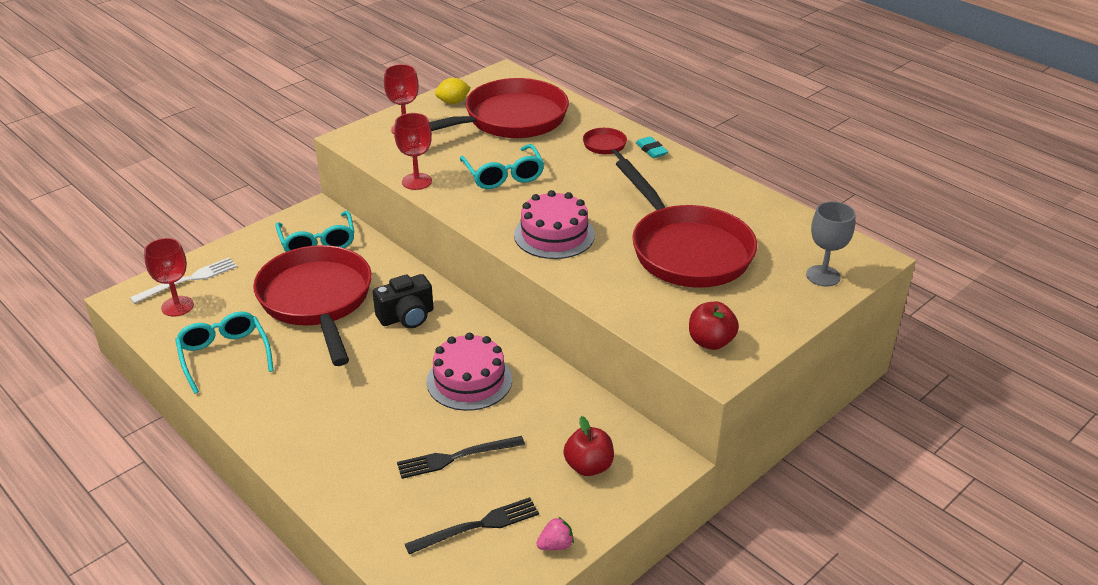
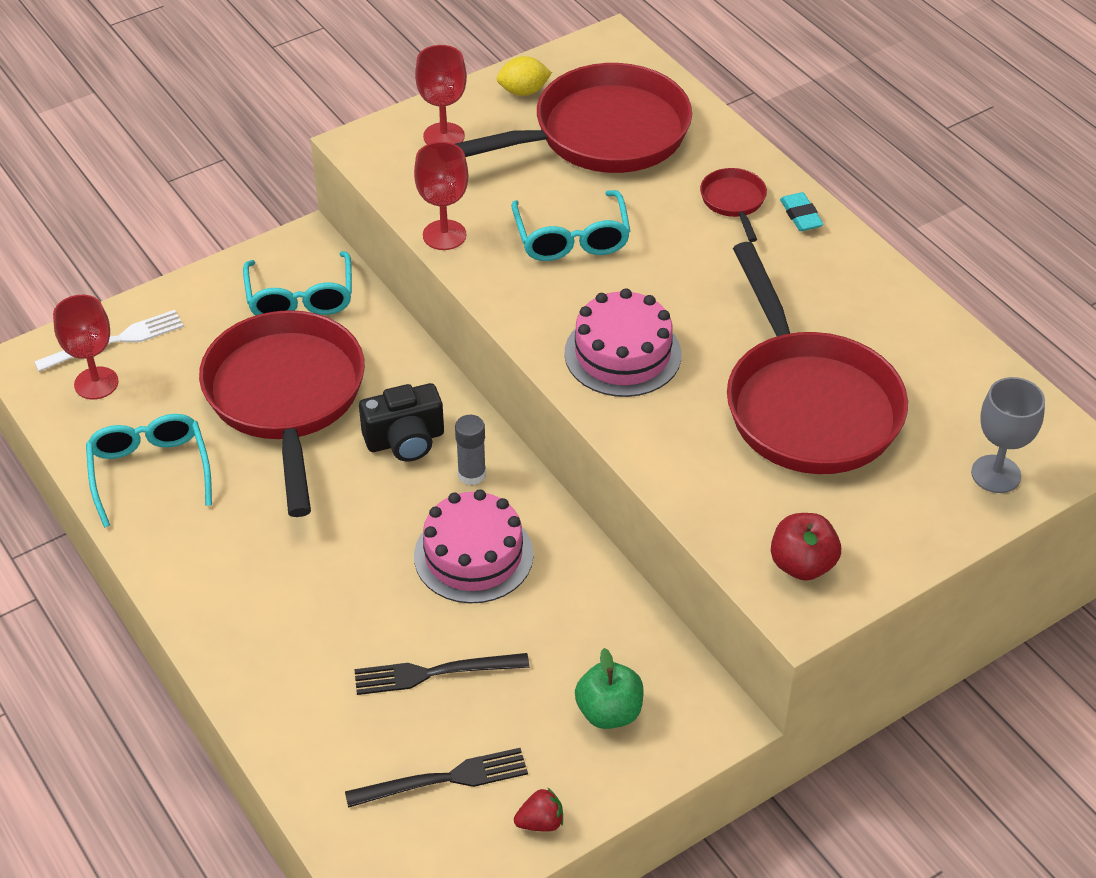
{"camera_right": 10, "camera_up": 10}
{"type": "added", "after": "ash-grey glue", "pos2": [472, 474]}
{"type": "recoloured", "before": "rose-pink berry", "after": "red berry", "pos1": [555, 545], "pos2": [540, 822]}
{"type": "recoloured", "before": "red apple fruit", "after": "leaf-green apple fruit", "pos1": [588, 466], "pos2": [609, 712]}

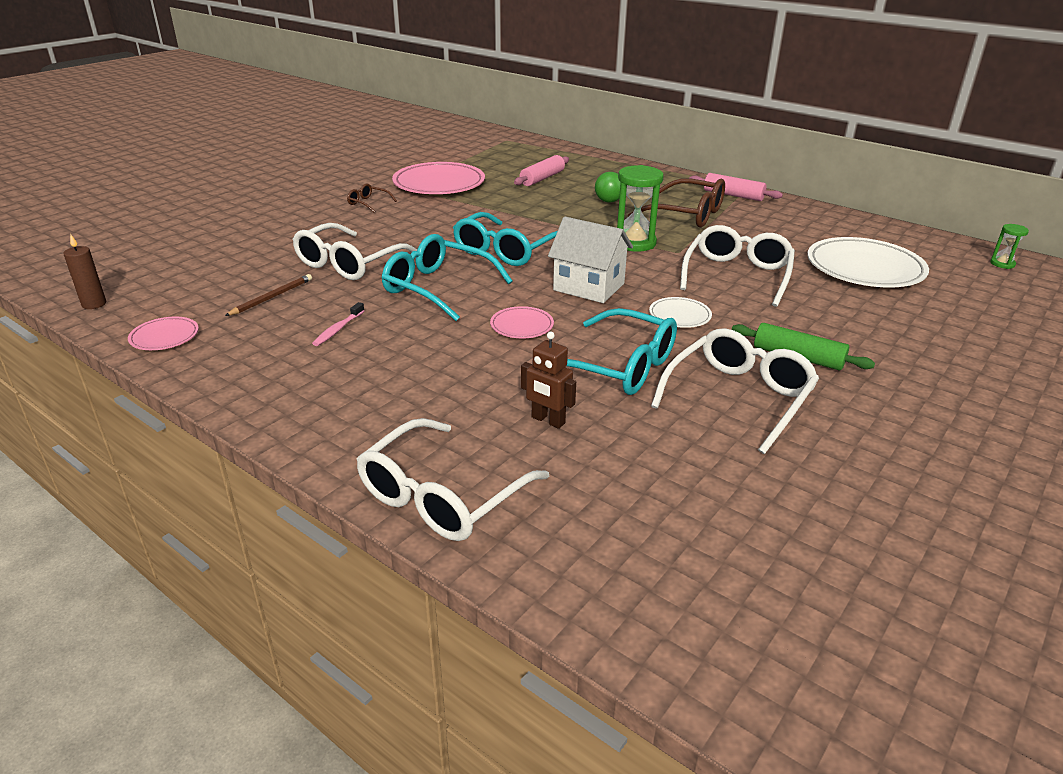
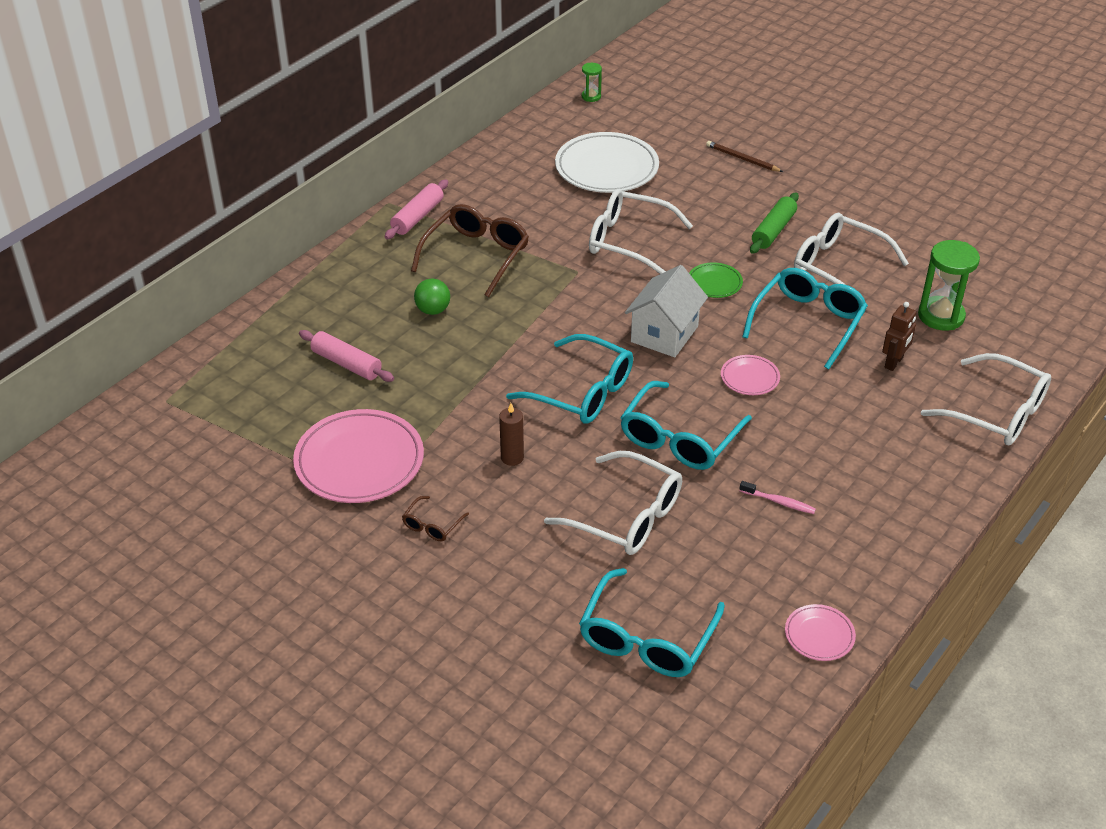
{"camera_right": -90, "camera_up": 10}
{"type": "moved", "before": "brown wax candle", "pos1": [94, 304], "pos2": [512, 457]}
{"type": "added", "after": "teal glasses", "pos2": [647, 638]}
{"type": "recoloured", "before": "pure white dinner plate", "after": "leaf-green dinner plate", "pos1": [679, 315], "pos2": [714, 283]}
{"type": "moved", "before": "brown wooden pencil", "pos1": [272, 297], "pos2": [742, 159]}
{"type": "moved", "before": "leaf-green sand timer", "pos1": [634, 243], "pos2": [941, 316]}

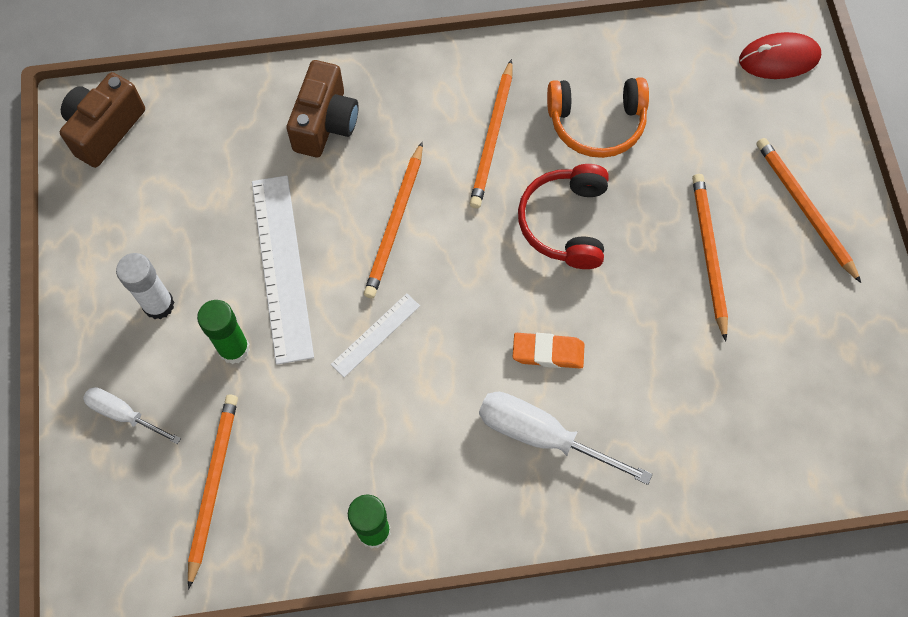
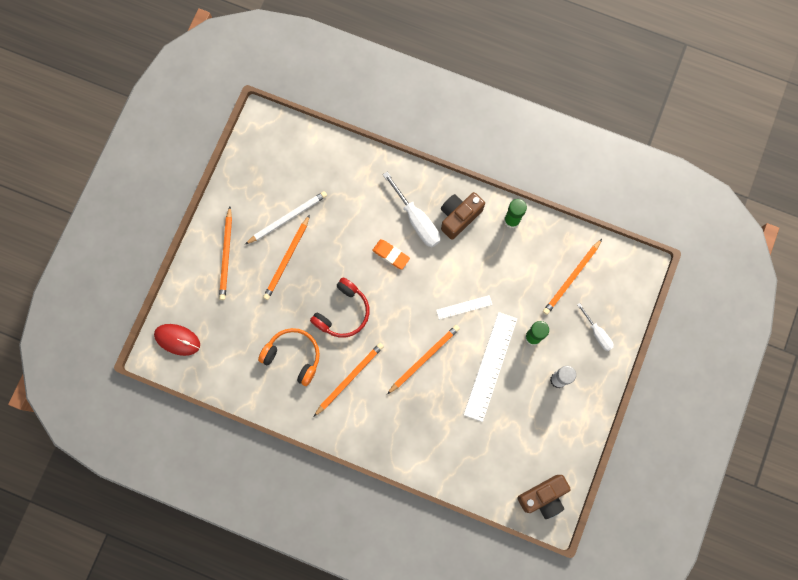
{"camera_right": -150, "camera_up": 10}
{"type": "added", "after": "pure white wooden pencil", "pos2": [287, 218]}
{"type": "moved", "before": "brown camera", "pos1": [325, 123], "pos2": [459, 217]}

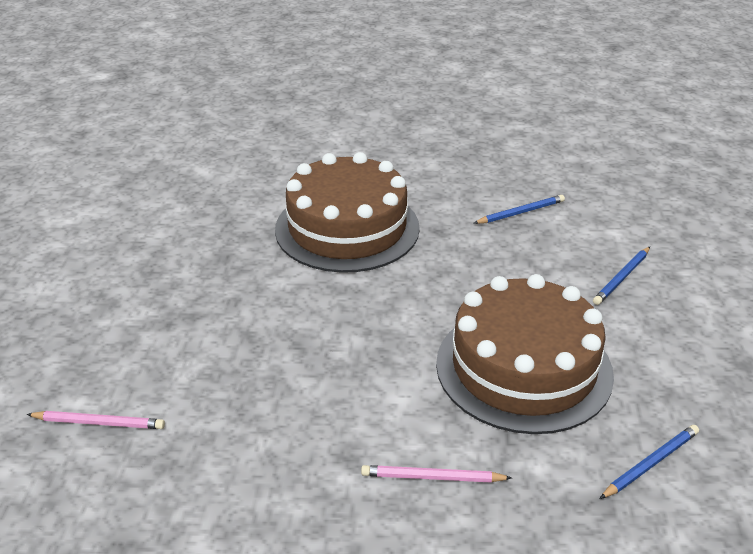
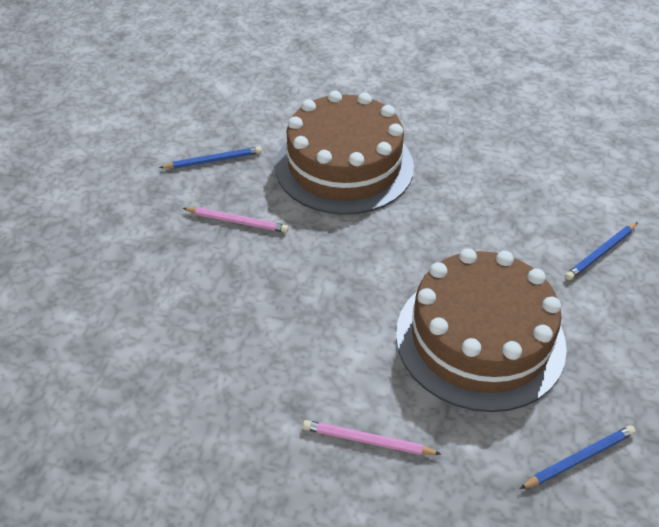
{"camera_right": 10, "camera_up": 10}
{"type": "moved", "before": "royal blue wooden pencil", "pos1": [520, 212], "pos2": [213, 160]}
{"type": "moved", "before": "rose-pink wooden pencil", "pos1": [99, 422], "pos2": [237, 221]}

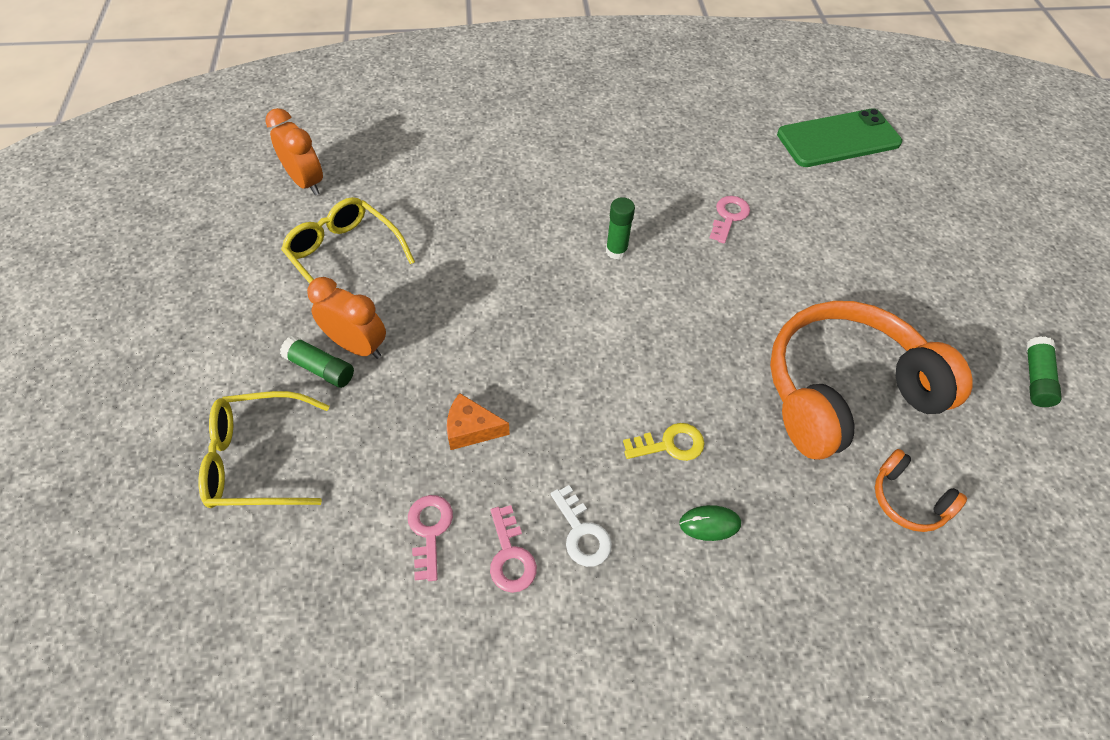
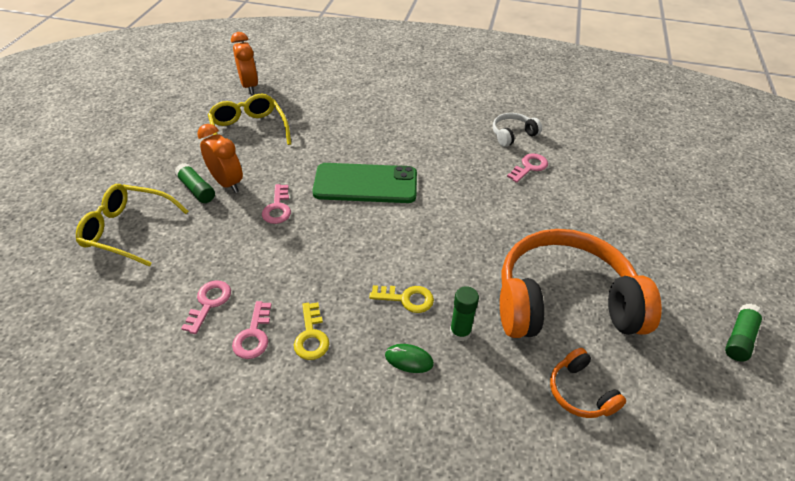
{"camera_right": 20, "camera_up": -10}
{"type": "added", "after": "rose-pink door key", "pos2": [278, 208]}
{"type": "recoloured", "before": "pure white door key", "after": "bright yellow door key", "pos1": [582, 532], "pos2": [311, 336]}
{"type": "moved", "before": "leaf-green phone", "pos1": [838, 139], "pos2": [365, 184]}
{"type": "moved", "before": "leaf-green glue", "pos1": [616, 251], "pos2": [460, 332]}
{"type": "added", "after": "pure white headset", "pos2": [513, 135]}
{"type": "removed", "before": "orange piece of cheese", "pos1": [471, 429]}

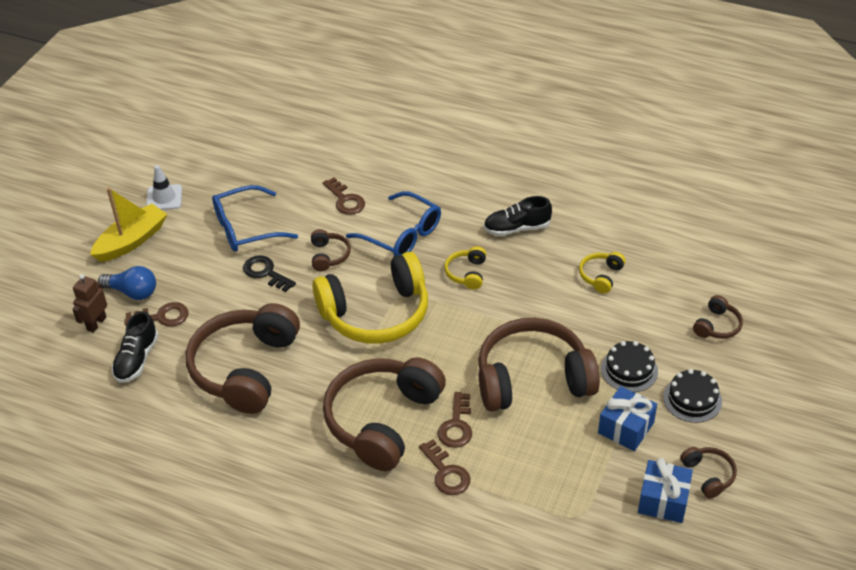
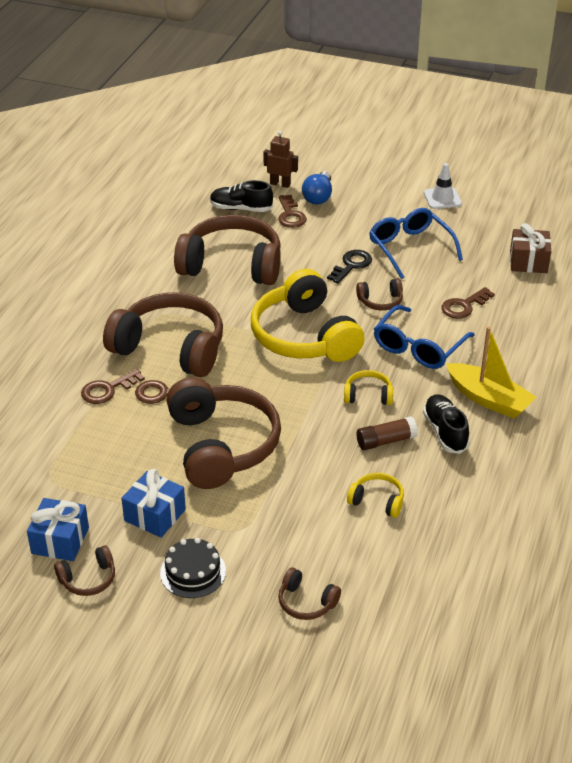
{"camera_right": 85, "camera_up": -5}
{"type": "added", "after": "brown glue", "pos2": [386, 441]}
{"type": "moved", "before": "bright yellow toy boat", "pos1": [131, 241], "pos2": [488, 399]}
{"type": "added", "after": "brown wrapped gift", "pos2": [528, 262]}
{"type": "removed", "before": "black gateau", "pos1": [629, 370]}

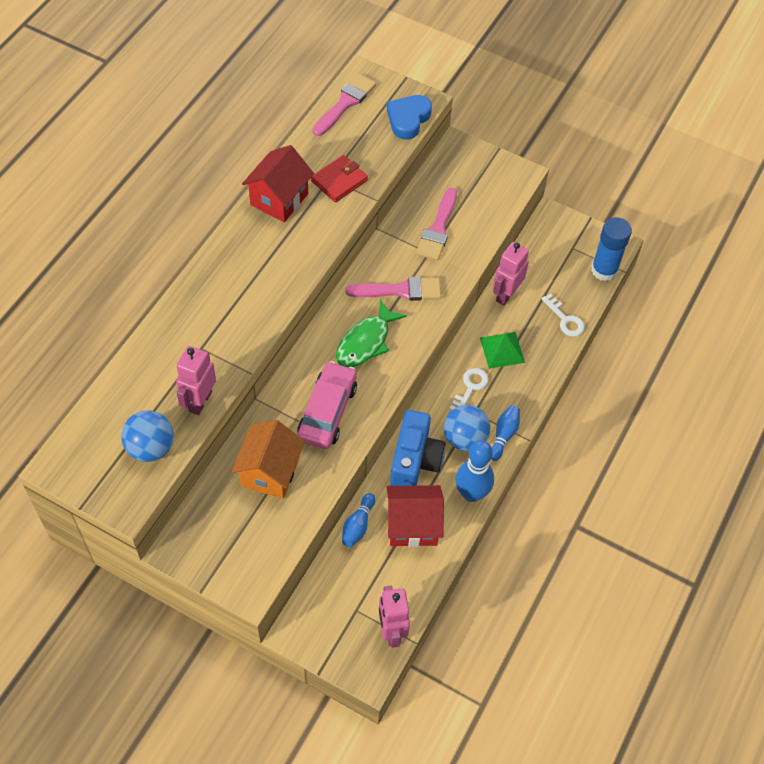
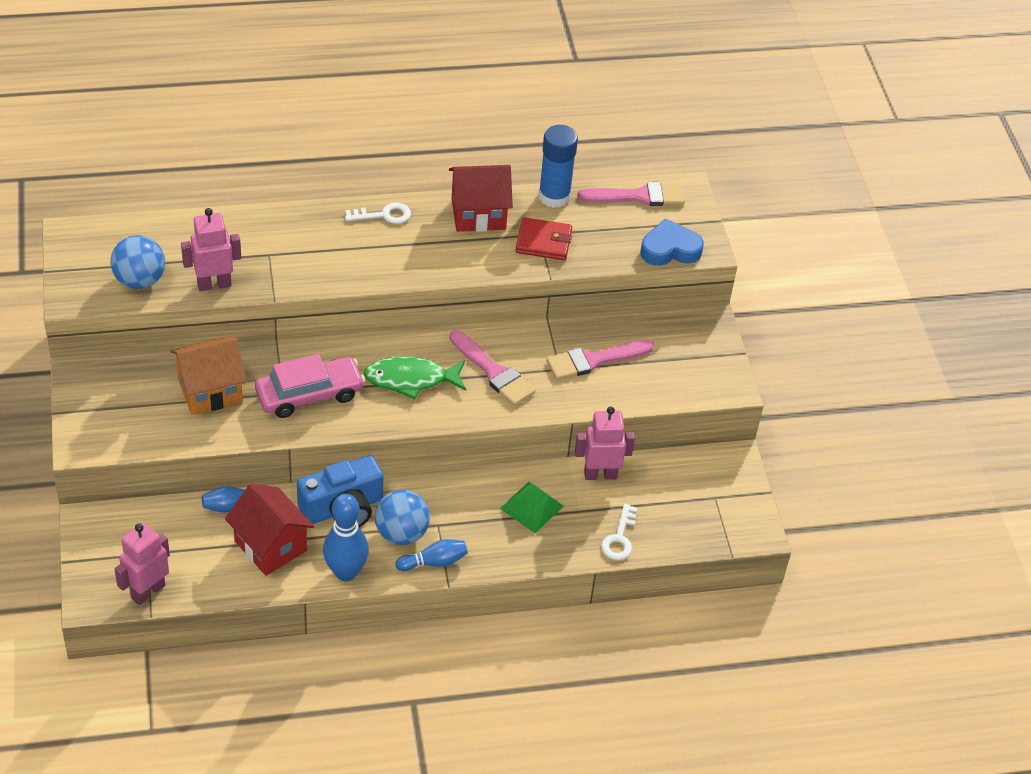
{"camera_right": 50, "camera_up": -10}
{"type": "moved", "before": "pure white door key", "pos1": [470, 387], "pos2": [384, 215]}
{"type": "moved", "before": "royal blue glue", "pos1": [604, 270], "pos2": [554, 196]}

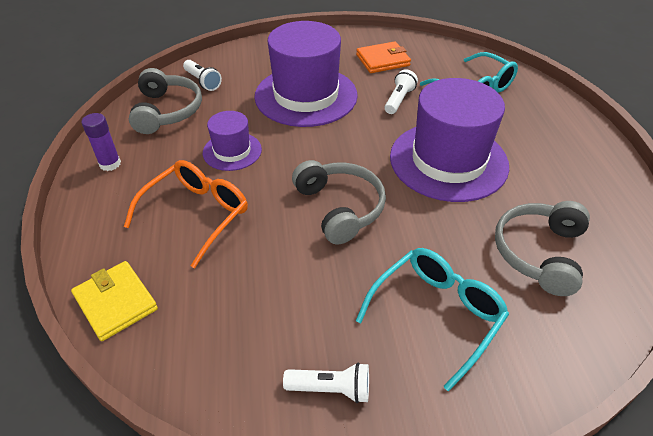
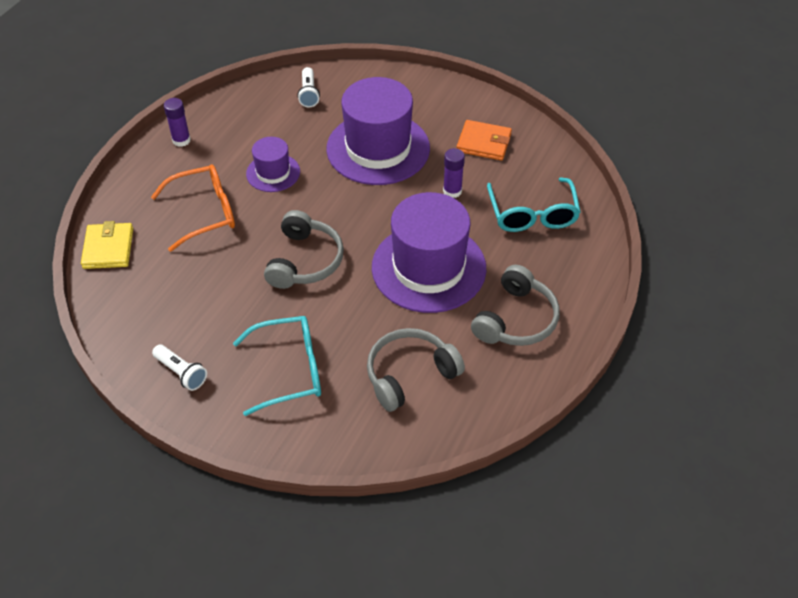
{"camera_right": 35, "camera_up": 5}
{"type": "replaced", "before": "pure white pocket torch", "after": "royal purple glue", "pos1": [399, 100], "pos2": [452, 191]}
{"type": "moved", "before": "ash-grey headset", "pos1": [167, 111], "pos2": [516, 319]}

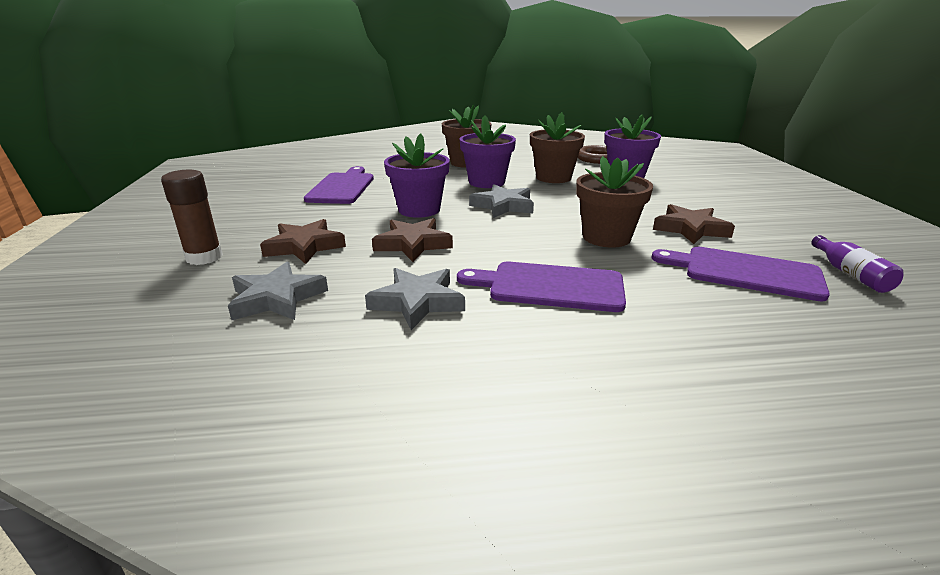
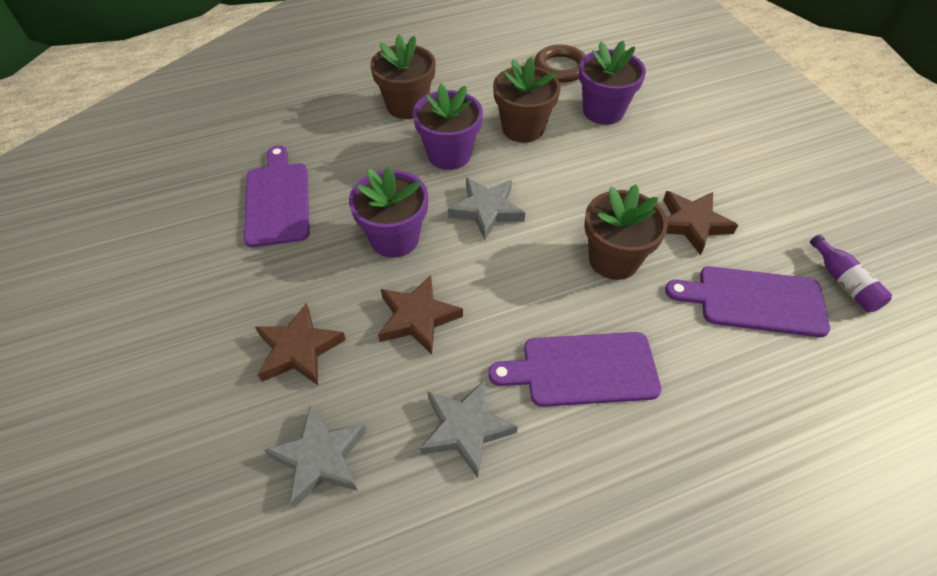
{"camera_right": -15, "camera_up": 25}
{"type": "removed", "before": "brown glue", "pos1": [204, 257]}

